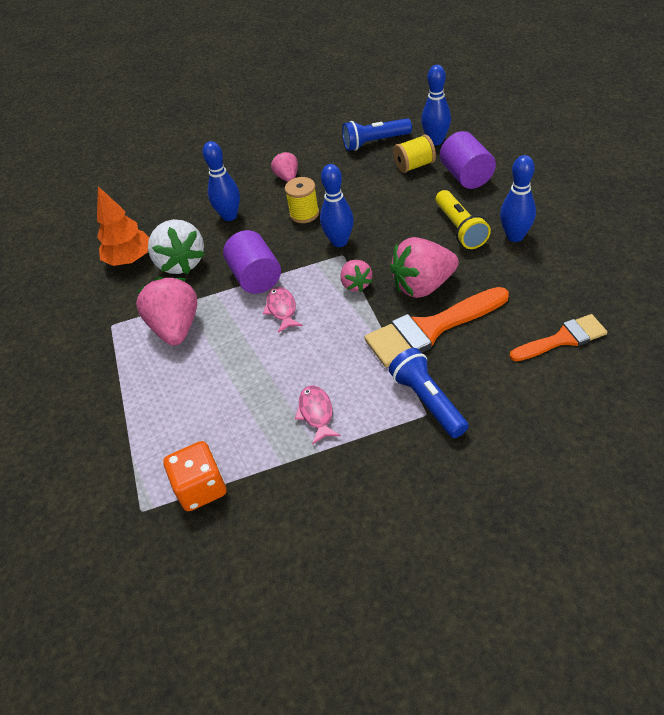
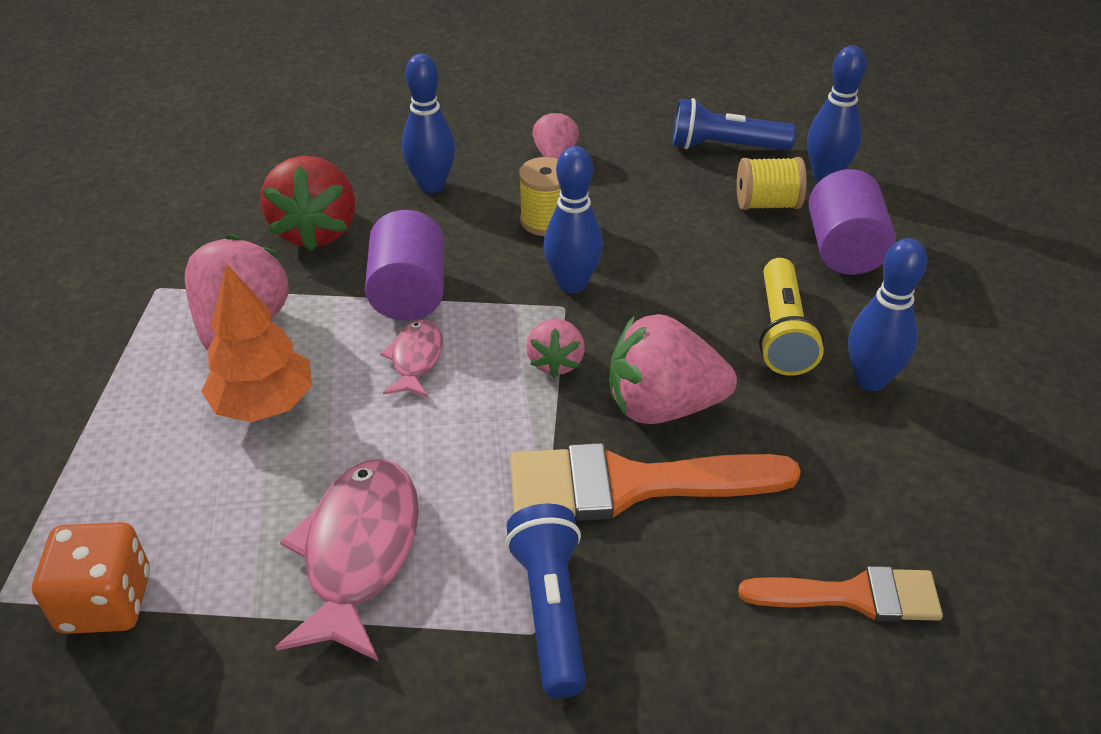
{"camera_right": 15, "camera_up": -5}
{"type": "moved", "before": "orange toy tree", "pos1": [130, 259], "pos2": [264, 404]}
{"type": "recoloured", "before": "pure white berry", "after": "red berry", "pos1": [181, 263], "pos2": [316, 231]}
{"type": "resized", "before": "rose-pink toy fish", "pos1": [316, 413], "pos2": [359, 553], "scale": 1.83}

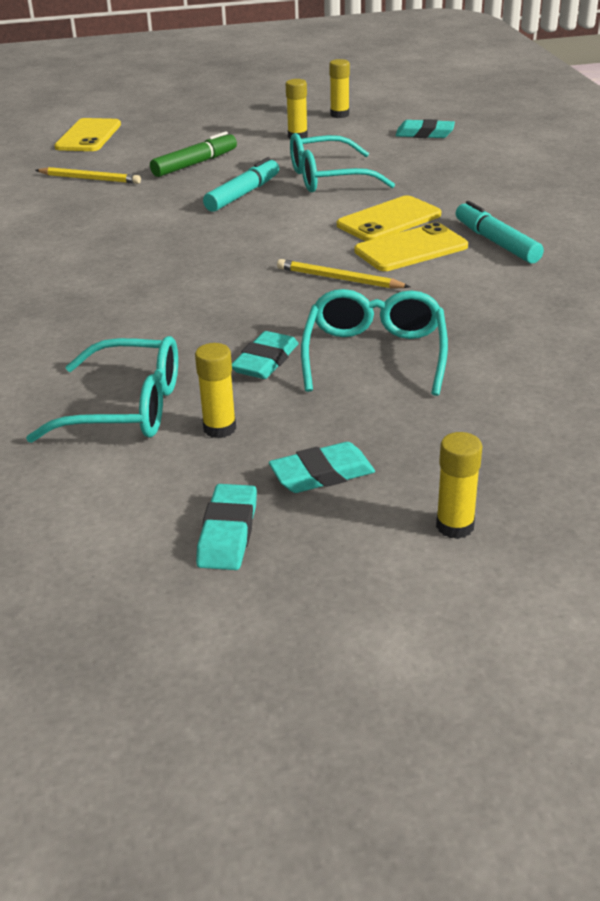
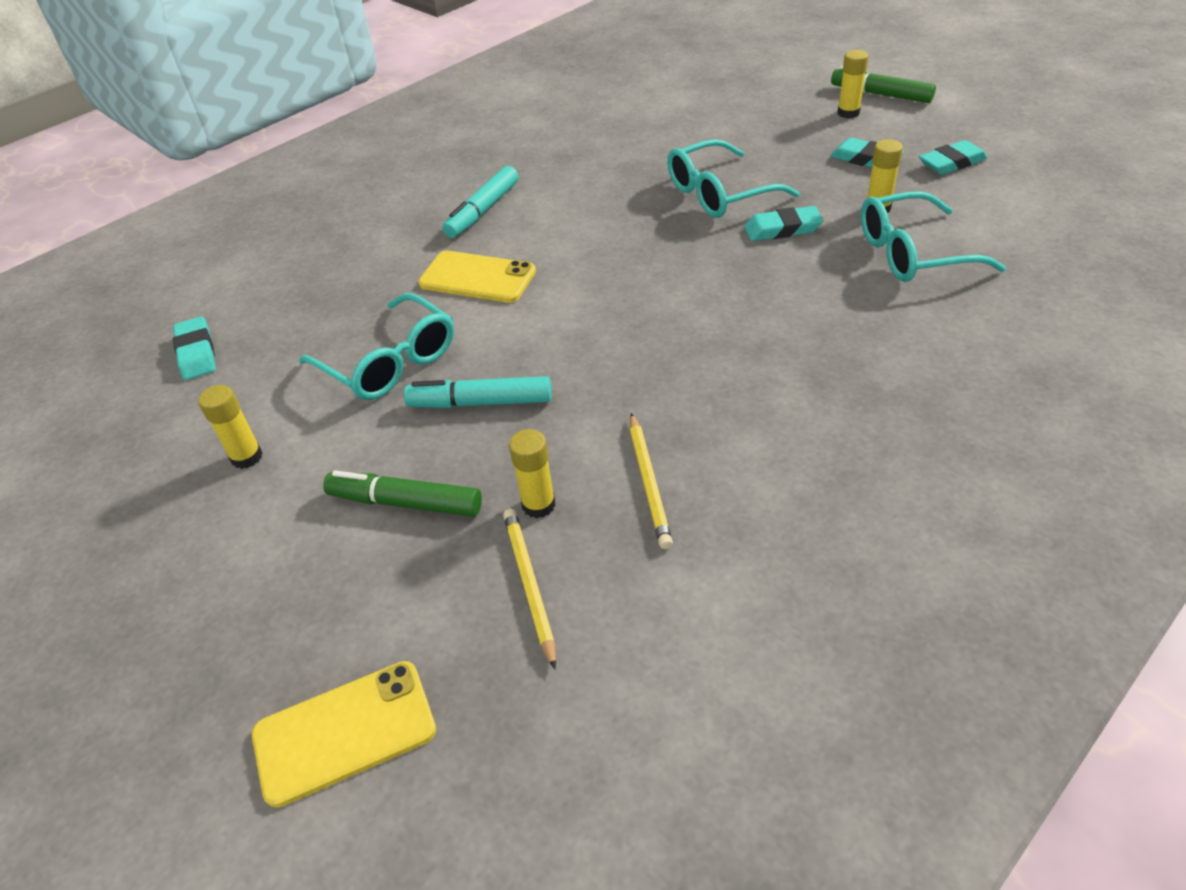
{"camera_right": -120, "camera_up": 10}
{"type": "moved", "before": "bright yellow glue", "pos1": [339, 115], "pos2": [538, 505]}
{"type": "moved", "before": "bright yellow wooden pencil", "pos1": [339, 279], "pos2": [648, 482]}
{"type": "added", "after": "leaf-green marker pen", "pos2": [881, 94]}
{"type": "turned", "before": "teal glasses", "pos1": [127, 408], "pos2": [912, 253], "turn": -75}
{"type": "removed", "before": "bright yellow phone", "pos1": [411, 249]}

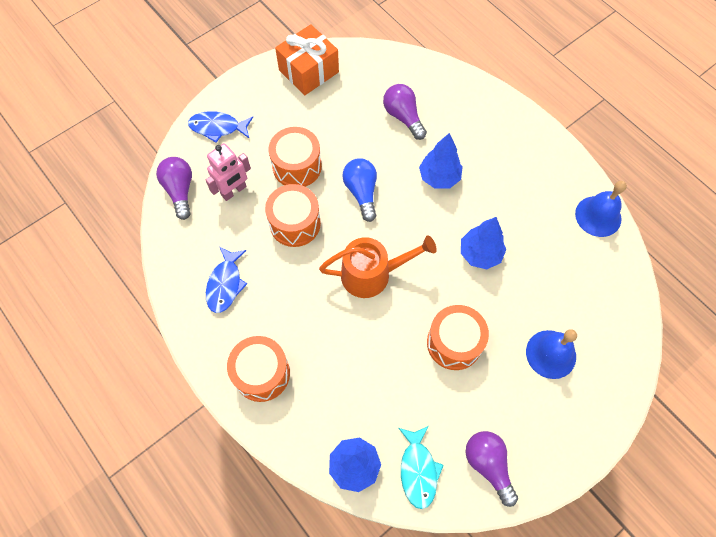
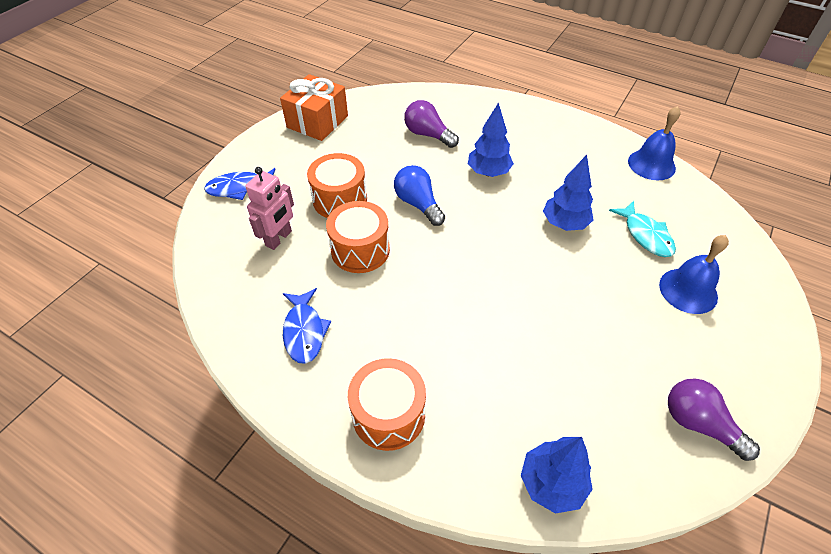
{"camera_right": -20, "camera_up": -15}
{"type": "moved", "before": "teal toy fish", "pos1": [418, 470], "pos2": [645, 235]}
{"type": "removed", "before": "royal purple bulb", "pos1": [180, 190]}
{"type": "removed", "before": "orange watering pot", "pos1": [372, 274]}
{"type": "removed", "before": "orange snare drum", "pos1": [454, 343]}

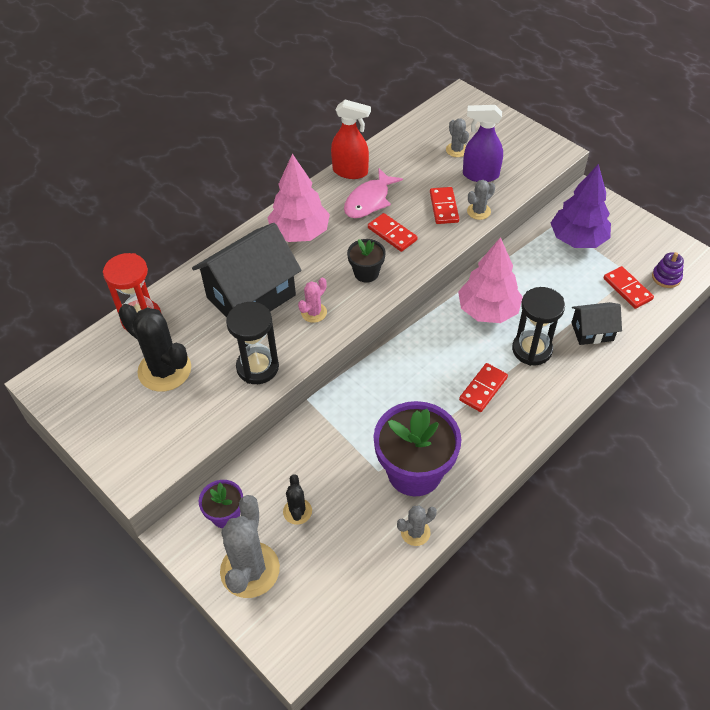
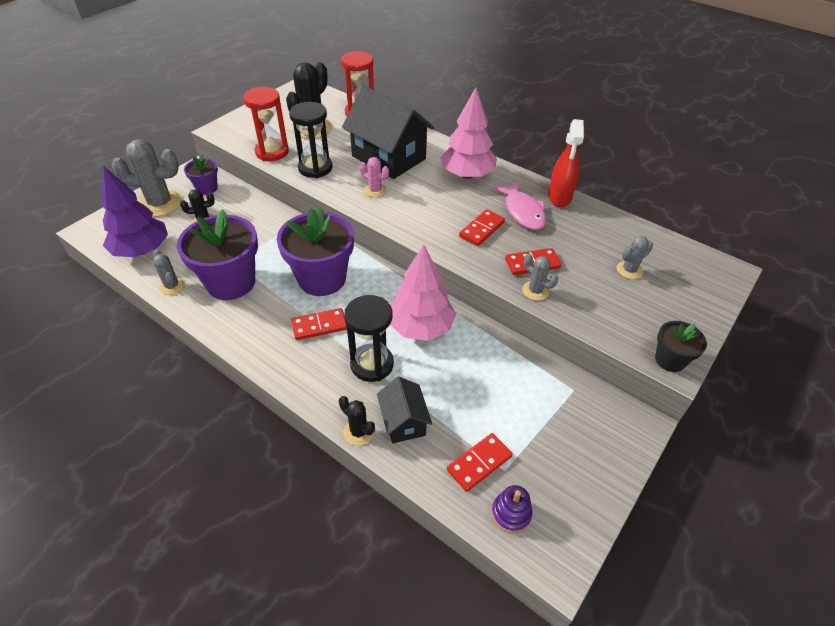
{"camera_right": 80, "camera_up": -5}
{"type": "moved", "before": "royal purple toy tree", "pos1": [577, 239], "pos2": [142, 250]}
{"type": "added", "after": "red sand timer", "pos2": [272, 152]}
{"type": "added", "after": "royal purple plant pot", "pos2": [322, 279]}
{"type": "turned", "before": "red domino piece", "pos1": [483, 389], "pos2": [319, 326], "turn": -45}
{"type": "added", "after": "black prickly plant", "pos2": [358, 432]}
{"type": "turned", "before": "rose-pink toy fish", "pos1": [369, 201], "pos2": [523, 212], "turn": -135}
{"type": "moved", "before": "black plant pot", "pos1": [366, 273], "pos2": [670, 360]}
{"type": "removed", "before": "royal purple spray cleaner", "pos1": [480, 175]}

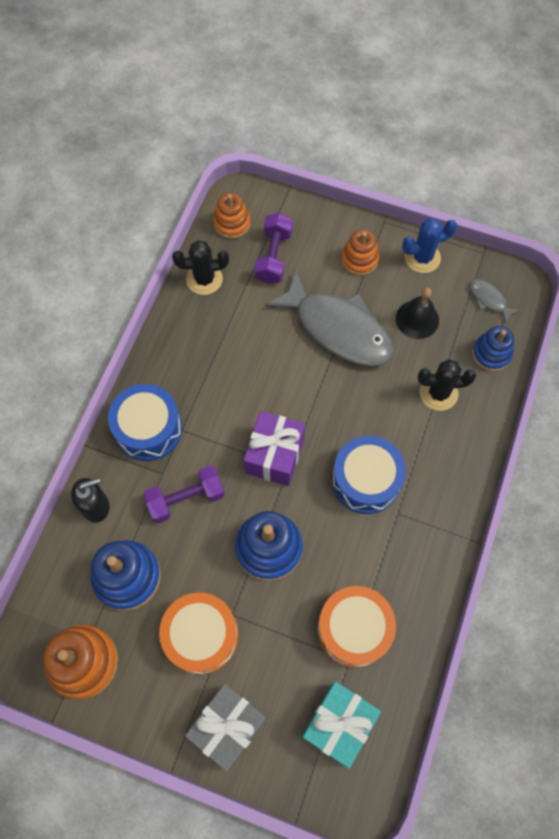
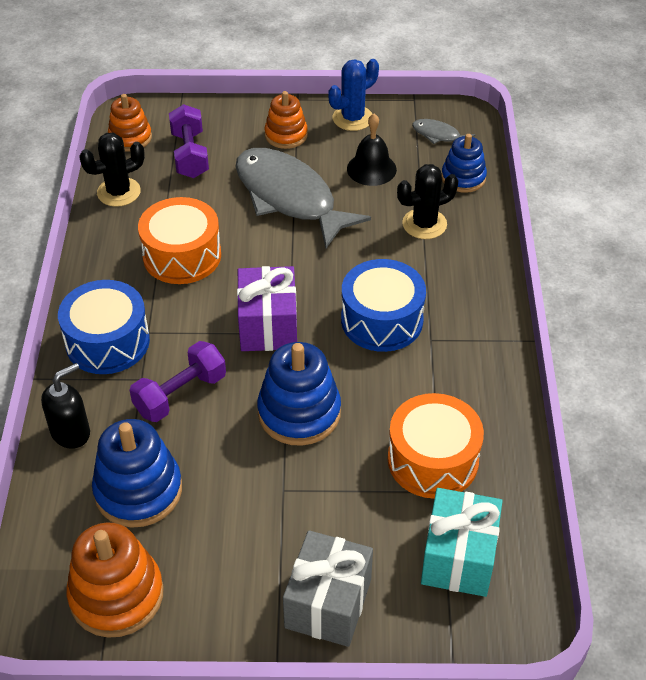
{"camera_right": -20, "camera_up": -20}
{"type": "moved", "before": "orange snare drum", "pos1": [201, 635], "pos2": [182, 255]}
{"type": "turned", "before": "ash-grey toy fish", "pos1": [338, 329], "pos2": [289, 198], "turn": -150}

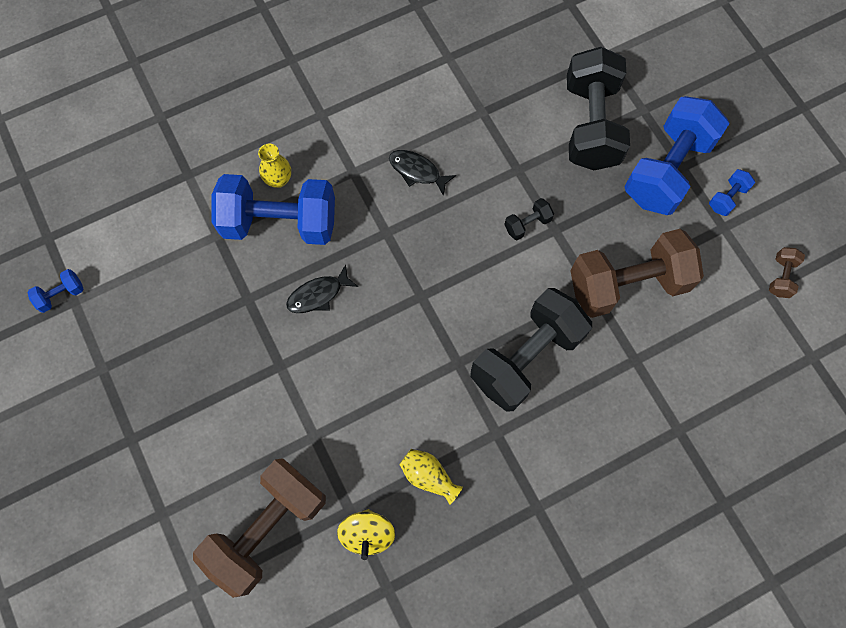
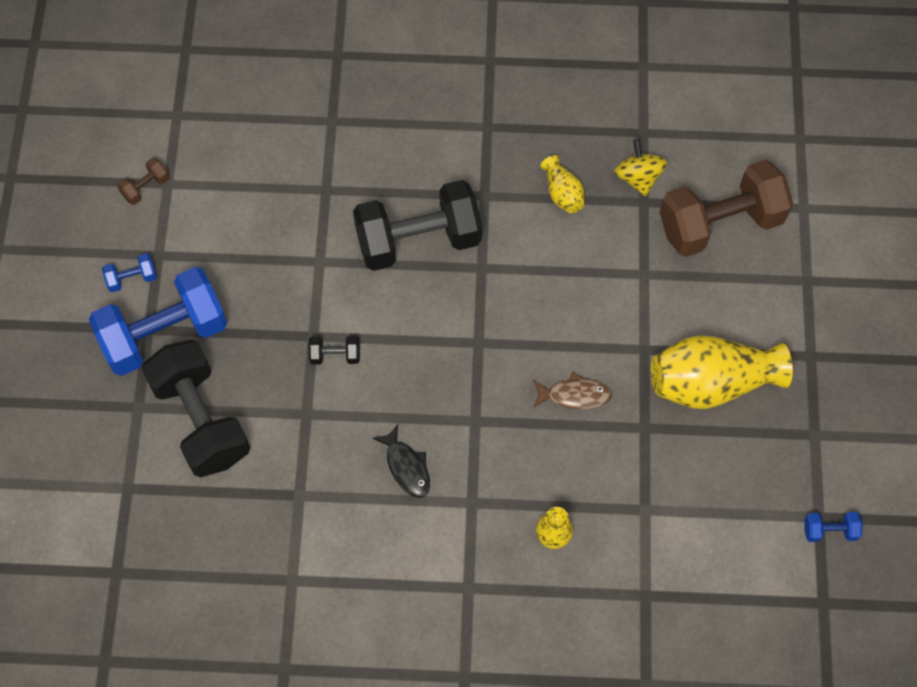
{"camera_right": -150, "camera_up": -5}
{"type": "turned", "before": "black hand weight", "pos1": [591, 125], "pos2": [201, 419], "turn": -60}
{"type": "recoloured", "before": "black toy fish", "after": "brown toy fish", "pos1": [318, 294], "pos2": [574, 395]}
{"type": "turned", "before": "bright yellow toy top", "pos1": [367, 534], "pos2": [638, 177], "turn": -45}
{"type": "added", "after": "bright yellow tall vase", "pos2": [711, 383]}
{"type": "removed", "before": "royal blue hand weight", "pos1": [280, 222]}
{"type": "removed", "before": "brown hand weight", "pos1": [627, 284]}

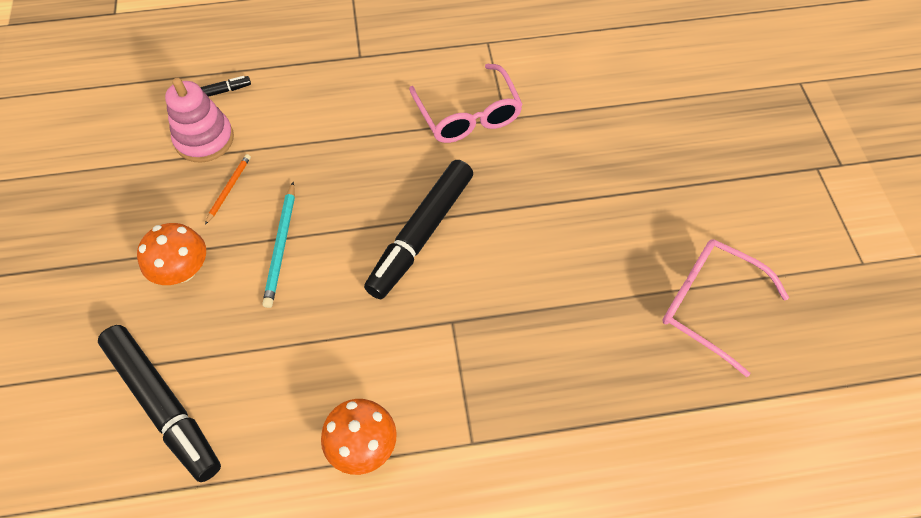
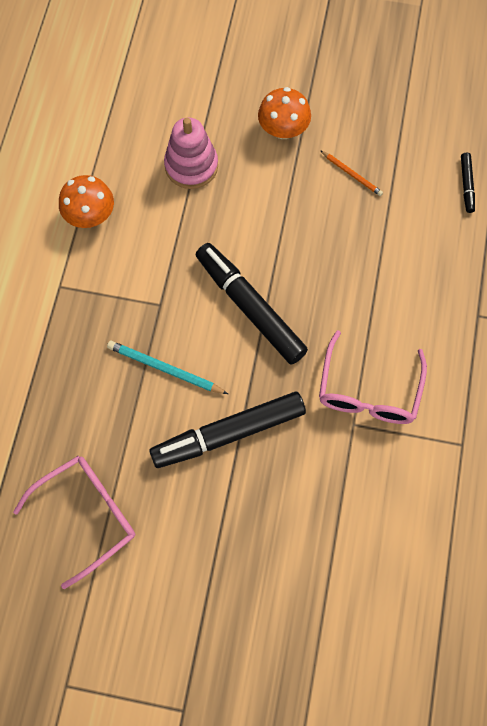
{"camera_right": 110, "camera_up": 10}
{"type": "moved", "before": "teal wooden pencil", "pos1": [281, 246], "pos2": [165, 369]}
{"type": "moved", "before": "black marker pen", "pos1": [163, 405], "pos2": [228, 433]}
{"type": "moved", "before": "rose-pink stacking rings", "pos1": [204, 139], "pos2": [191, 166]}
{"type": "turned", "before": "rose-pink glasses", "pos1": [468, 115], "pos2": [368, 391], "turn": -75}

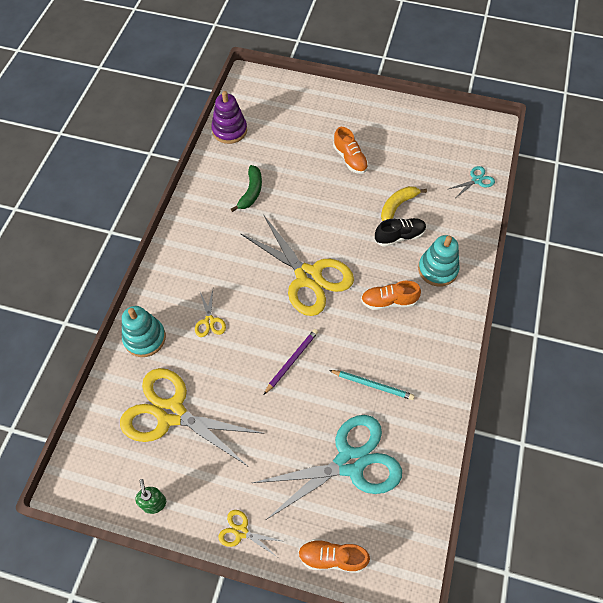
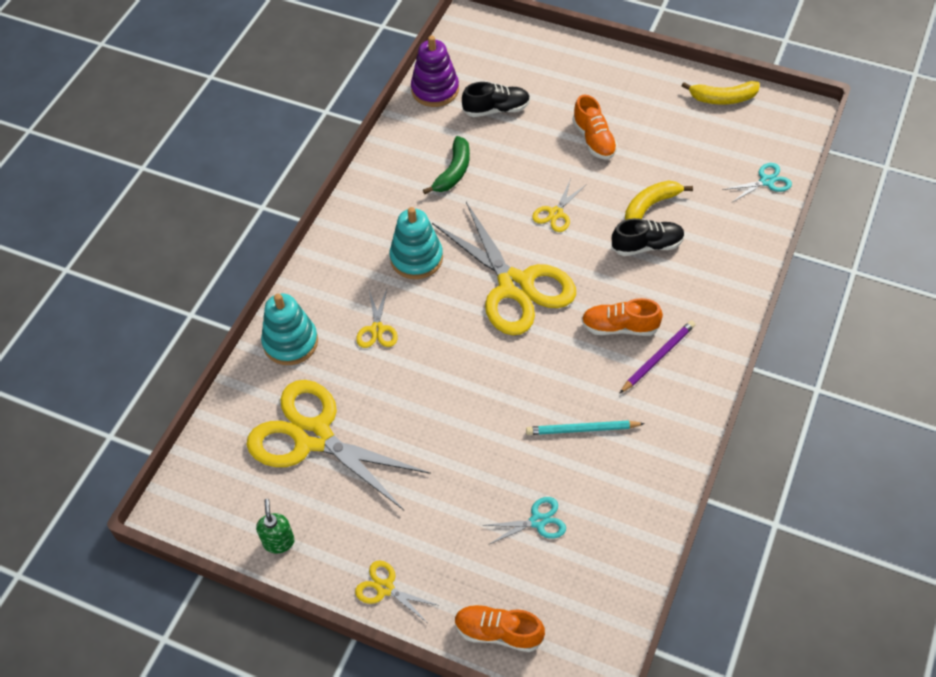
{"camera_right": 10, "camera_up": -5}
{"type": "moved", "before": "teal stacking rings", "pos1": [437, 269], "pos2": [416, 258]}
{"type": "added", "after": "black shoe", "pos2": [496, 109]}
{"type": "resized", "before": "teal pair of scissors", "pos1": [350, 462], "pos2": [538, 521], "scale": 0.42}
{"type": "turned", "before": "teal wooden pencil", "pos1": [372, 385], "pos2": [582, 429], "turn": 150}
{"type": "added", "after": "bright yellow pair of scissors", "pos2": [556, 213]}
{"type": "moved", "before": "royal purple wooden pencil", "pos1": [291, 361], "pos2": [658, 357]}
{"type": "added", "after": "bright yellow banana", "pos2": [723, 98]}

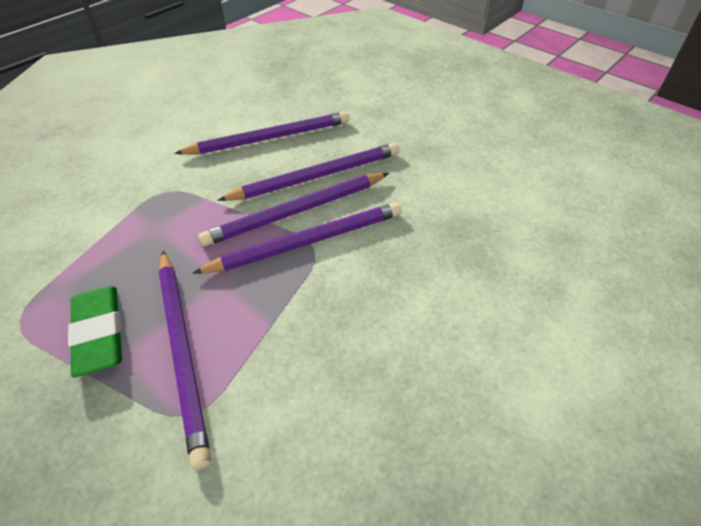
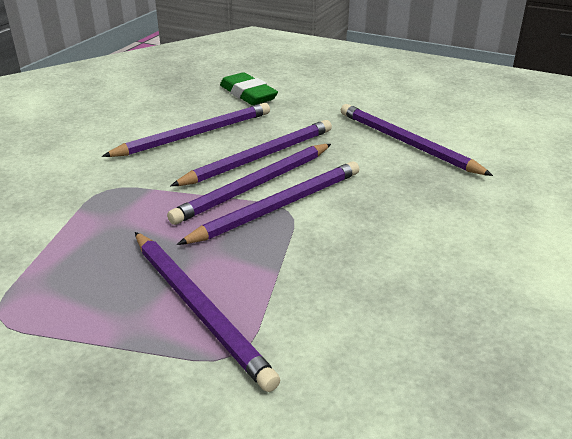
{"camera_right": -15, "camera_up": -15}
{"type": "moved", "before": "leaf-green eraser", "pos1": [99, 333], "pos2": [248, 94]}
{"type": "added", "after": "royal purple wooden pencil", "pos2": [406, 143]}

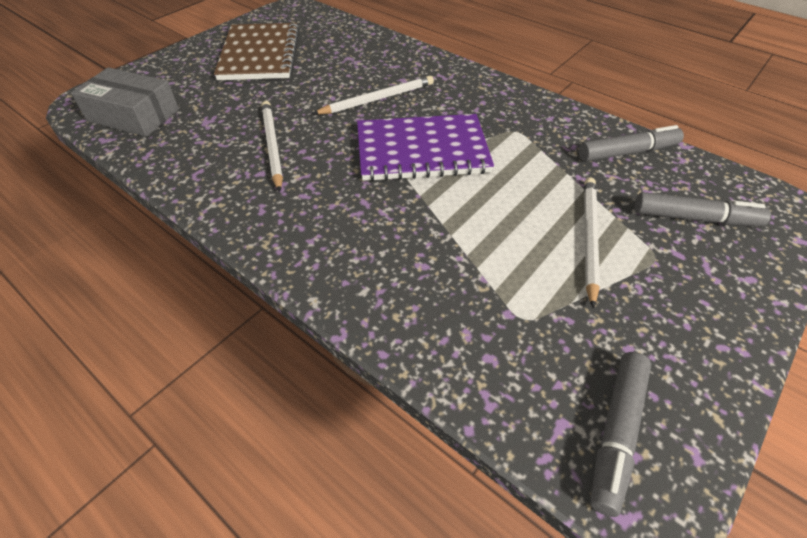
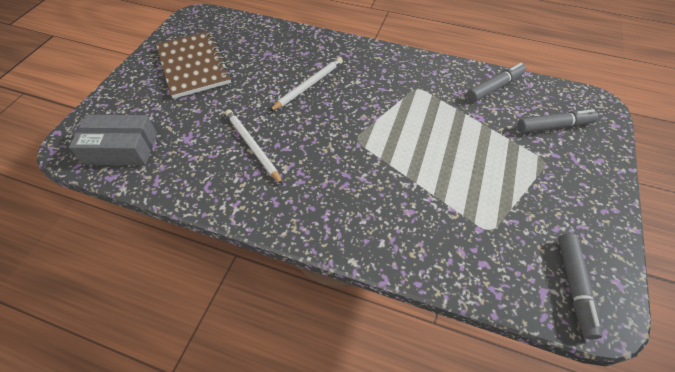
{"camera_right": -20, "camera_up": 5}
{"type": "removed", "before": "royal purple notebook", "pos1": [422, 150]}
{"type": "removed", "before": "pure white wooden pencil", "pos1": [588, 238]}

